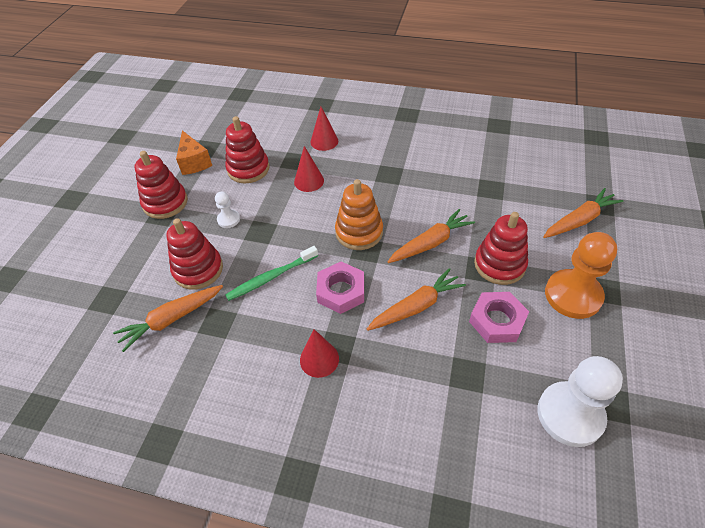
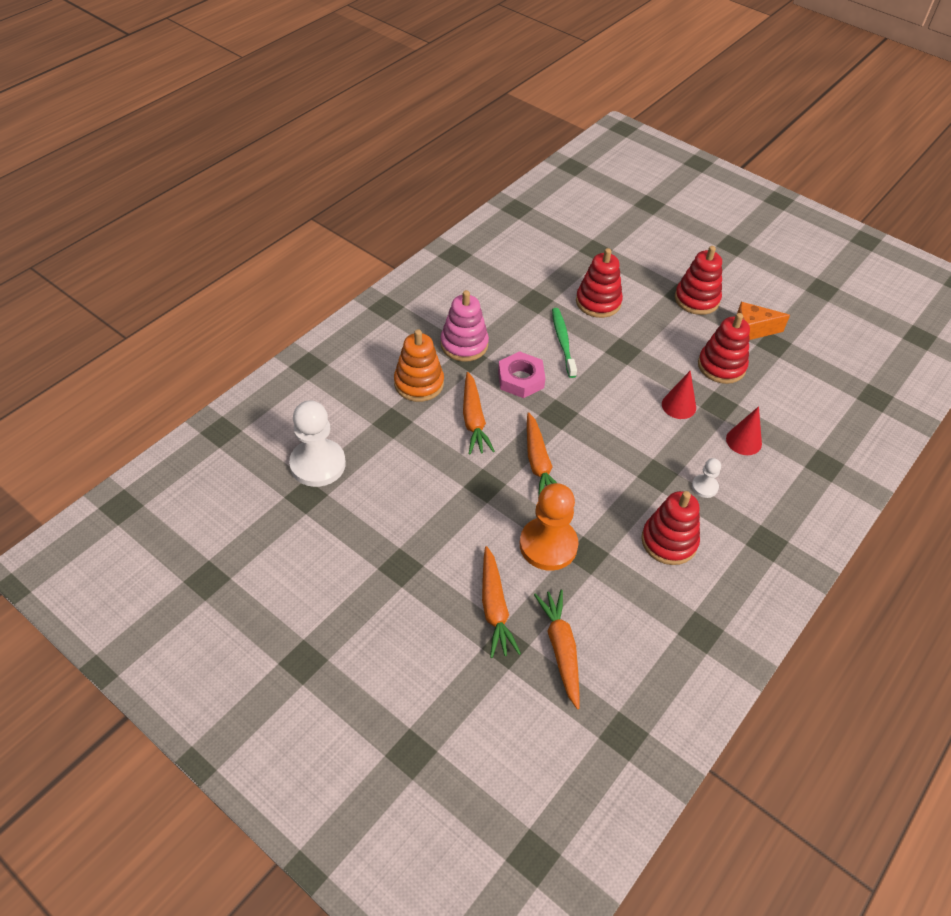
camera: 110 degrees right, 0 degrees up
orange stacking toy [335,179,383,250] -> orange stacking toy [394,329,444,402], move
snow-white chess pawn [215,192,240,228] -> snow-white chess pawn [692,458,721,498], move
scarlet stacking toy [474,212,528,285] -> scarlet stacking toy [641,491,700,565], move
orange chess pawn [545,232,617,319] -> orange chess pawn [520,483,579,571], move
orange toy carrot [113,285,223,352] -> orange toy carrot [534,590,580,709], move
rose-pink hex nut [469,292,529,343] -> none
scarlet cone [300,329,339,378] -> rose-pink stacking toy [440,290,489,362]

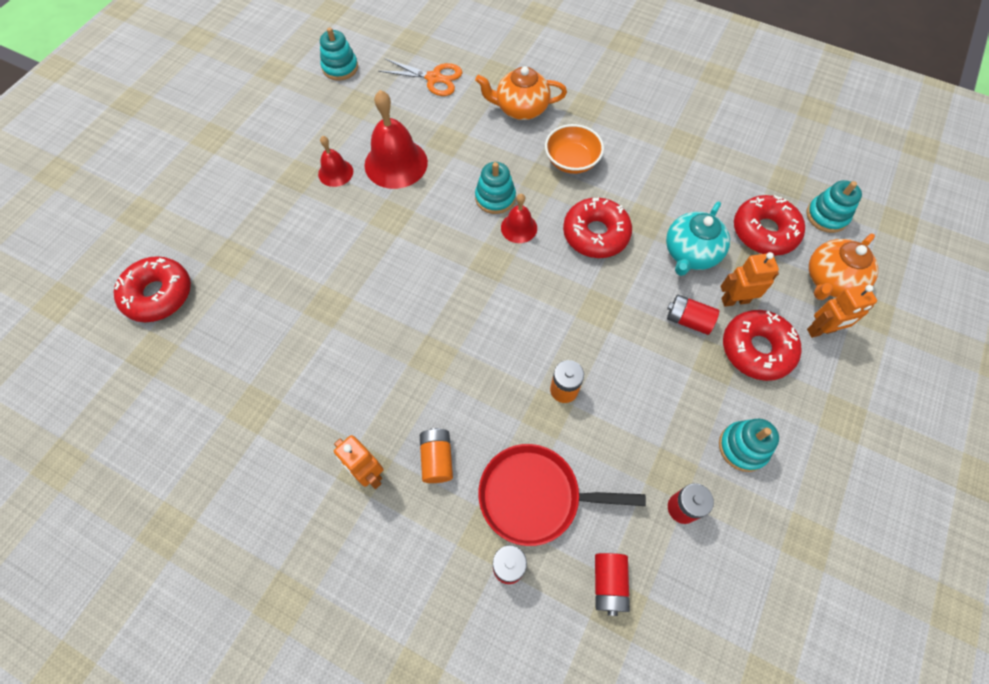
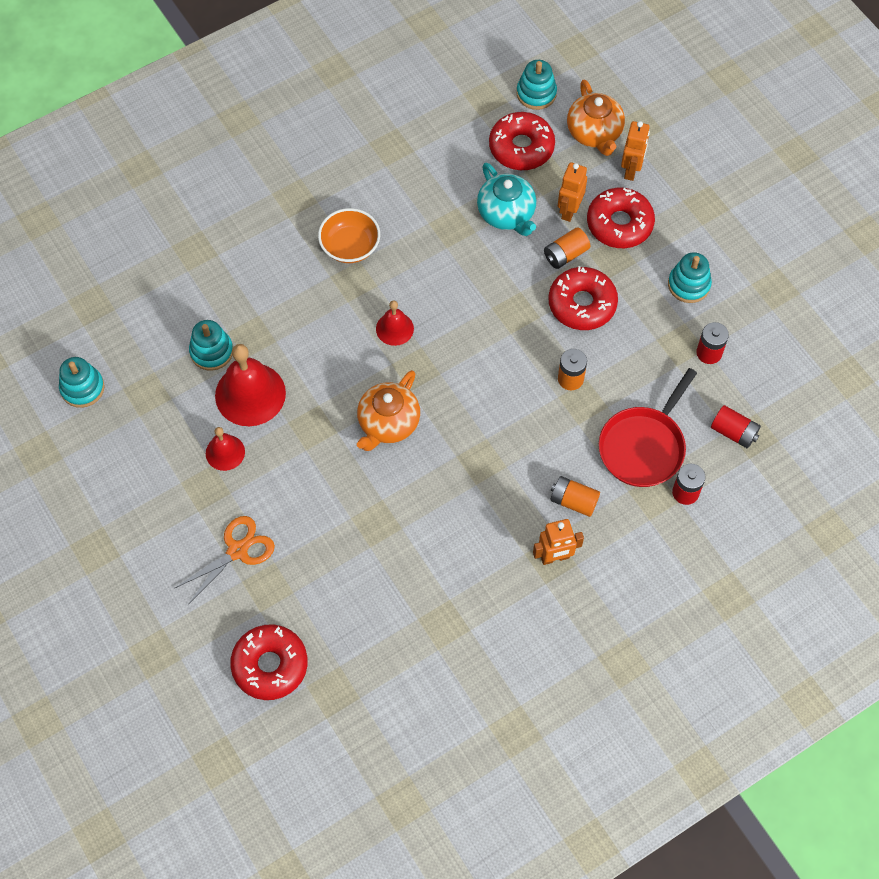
camera: 60 degrees left, 0 degrees up
orange pair of scissors [378,58,462,96] -> orange pair of scissors [175,516,275,603], move
orange tea pot [475,66,567,120] -> orange tea pot [357,370,420,451], move
turquoise stacking toy [475,162,516,214] -> turquoise stacking toy [189,320,233,371], move
scarlet donut [563,197,632,258] -> scarlet donut [548,266,618,330], move
scarlet AA battery [667,295,719,335] -> orange AA battery [544,227,590,269]

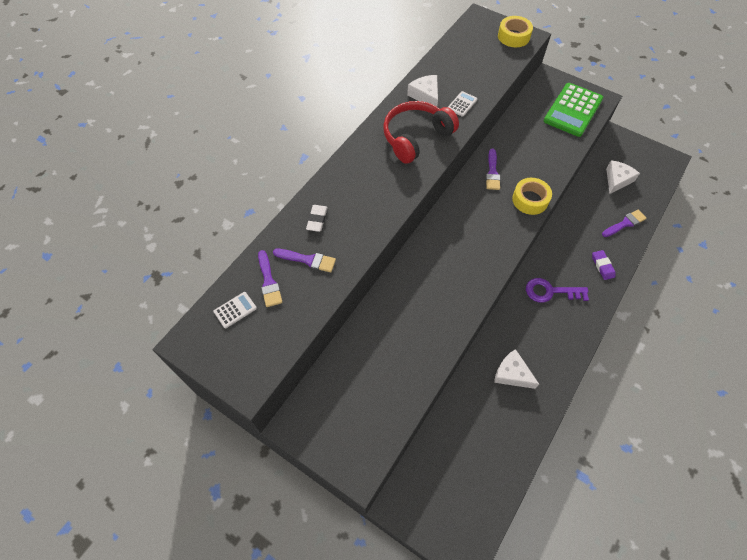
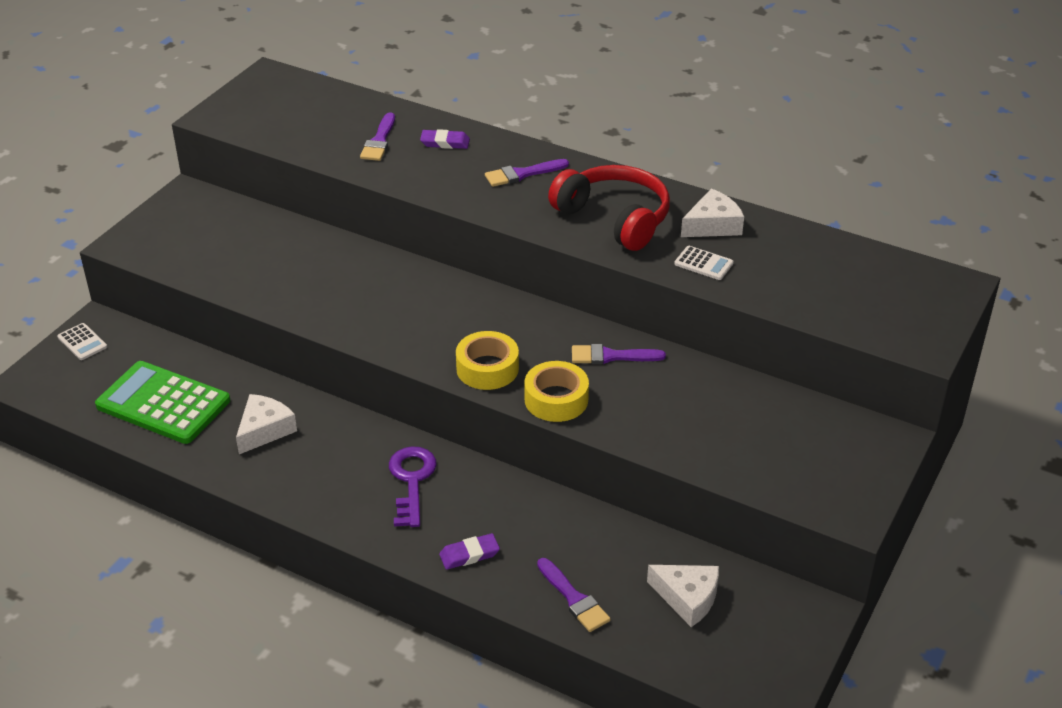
camera: 85 degrees right, 20 degrees down
golden sticky tape [498,16,533,47] -> golden sticky tape [456,331,519,390], move
emerald calculator [544,83,603,137] -> emerald calculator [95,361,230,444], move
snow-white pencil eraser [306,205,328,232] -> purple pencil eraser [420,129,470,149]
purple brush [258,250,282,307] -> purple brush [485,159,569,187], move
snow-white calculator [214,292,257,328] -> snow-white calculator [57,323,107,360], move

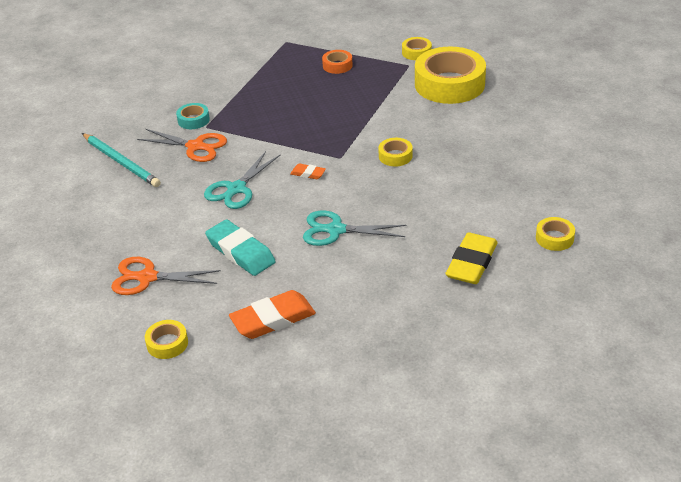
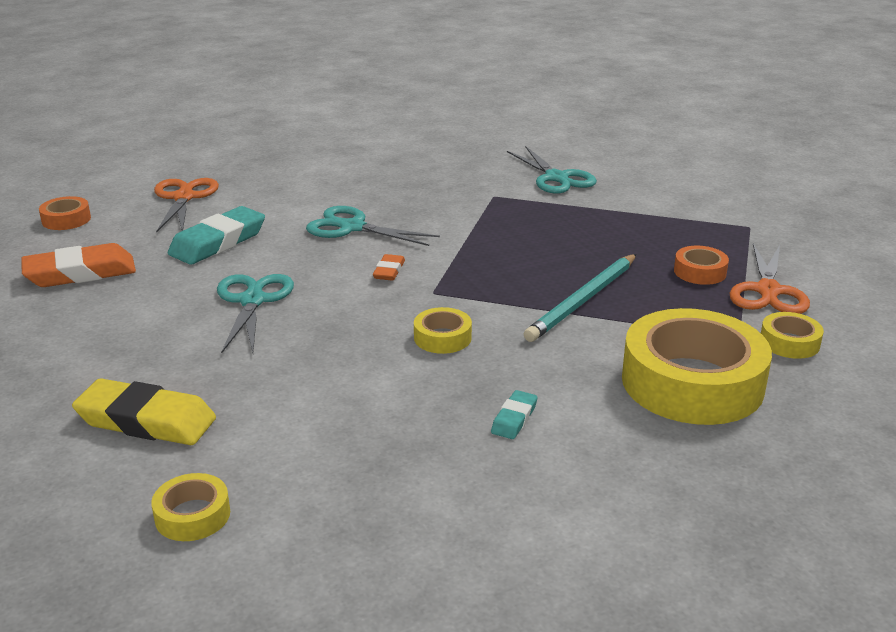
camera: 80 degrees right, 10 degrees down
turquoise sticky tape [176,103,210,129] -> none
orange pair of scissors [137,129,227,162] -> orange pair of scissors [730,244,810,314], move
turquoise pencil [82,133,161,187] -> turquoise pencil [524,254,637,342], move
orange pencil eraser [229,290,316,339] -> orange pencil eraser [21,243,136,287], 75 degrees counterclockwise
golden sticky tape [145,320,188,359] -> orange sticky tape [39,196,91,230]
none -> turquoise pair of scissors [507,146,597,194]
none -> turquoise pencil eraser [491,390,537,439]

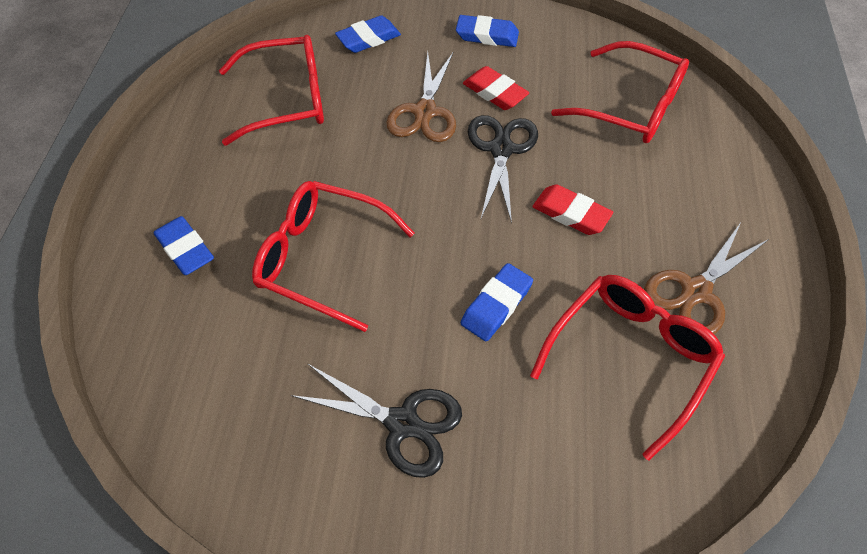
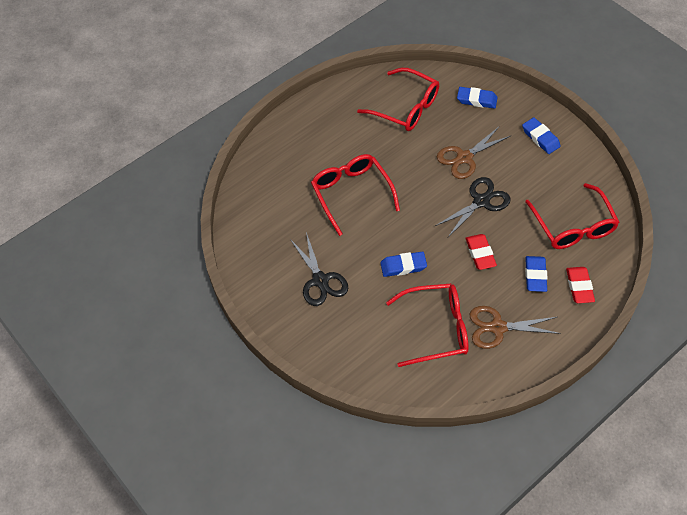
camera: 45 degrees right, 0 degrees up
scarlet pencil eraser [463,66,529,110] -> scarlet pencil eraser [566,267,595,303], move
blue pencil eraser [154,216,214,275] -> blue pencil eraser [525,256,548,292], move

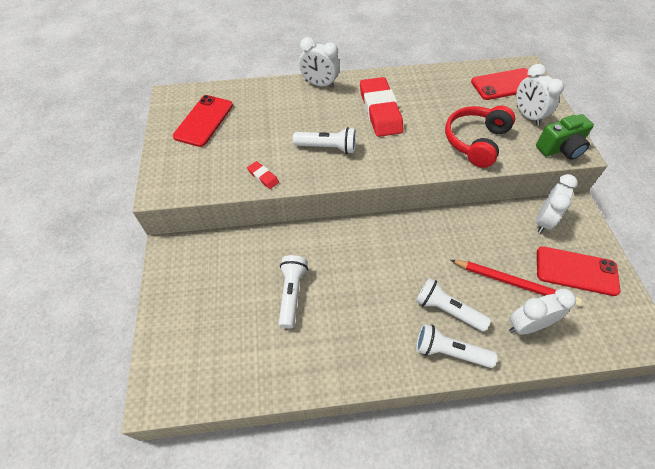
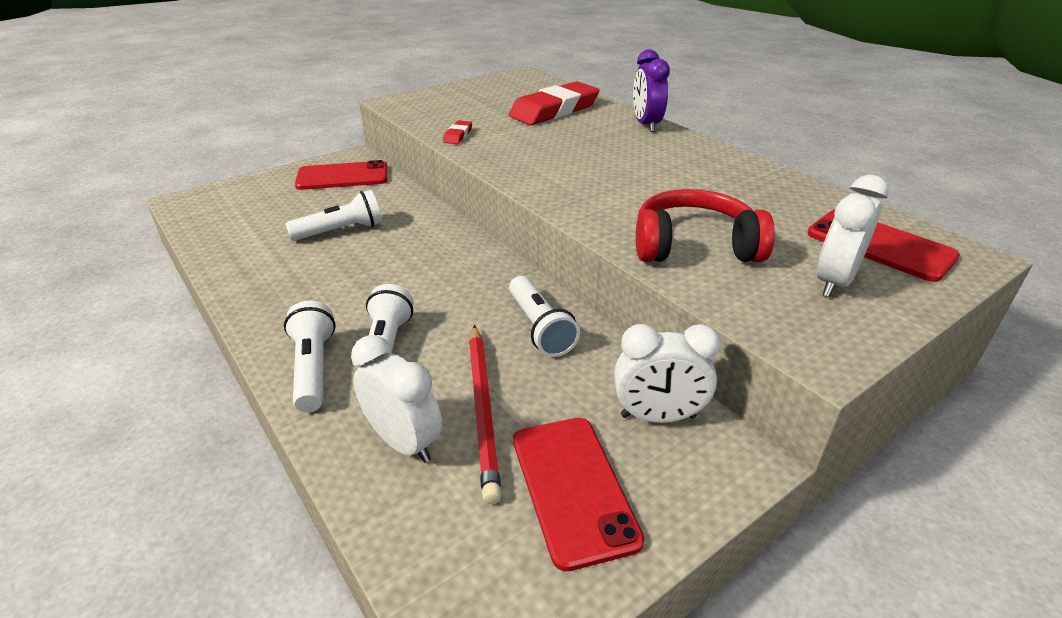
camera: 60 degrees right, 20 degrees down
snow-white clock [299,37,340,88] -> purple clock [633,49,670,132]
scarlet pencil eraser [360,77,403,137] -> scarlet pencil eraser [509,81,599,125], move
scarlet mobile phone [173,95,233,147] -> scarlet mobile phone [295,160,388,190], move
emerald camera [536,114,594,160] -> none
snow-white flashlight [293,127,356,154] -> snow-white flashlight [509,276,580,357], move

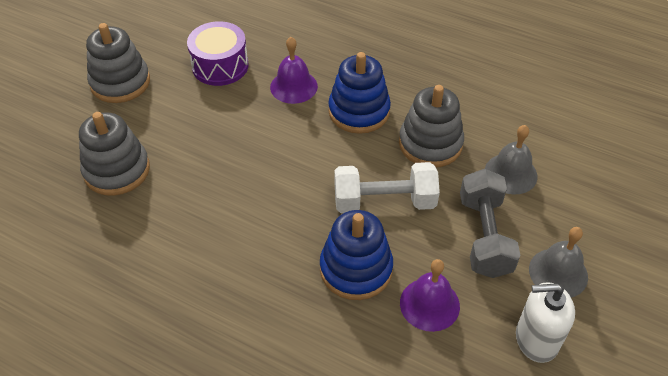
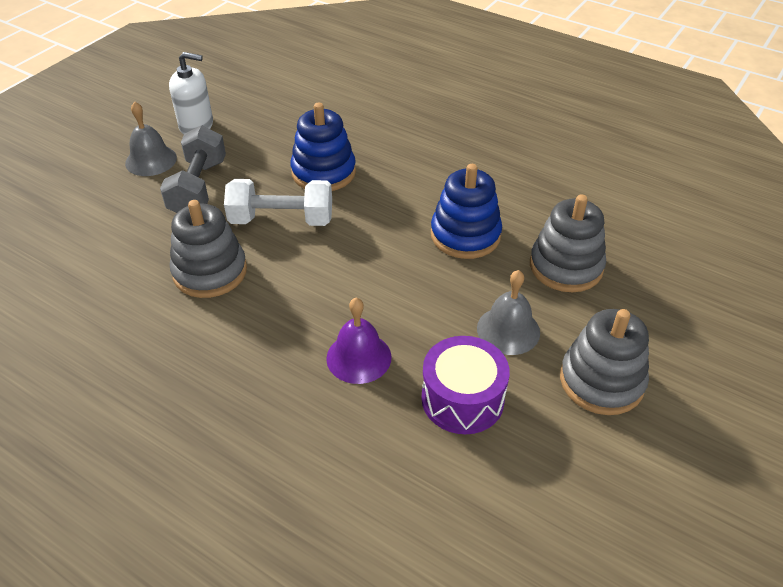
camera: 175 degrees left, 5 degrees down
blue stacking toy [328,52,391,134] -> blue stacking toy [431,164,502,259], move
grey bell [485,125,537,194] -> grey bell [477,270,540,355], move
purple bell [400,259,460,332] -> none

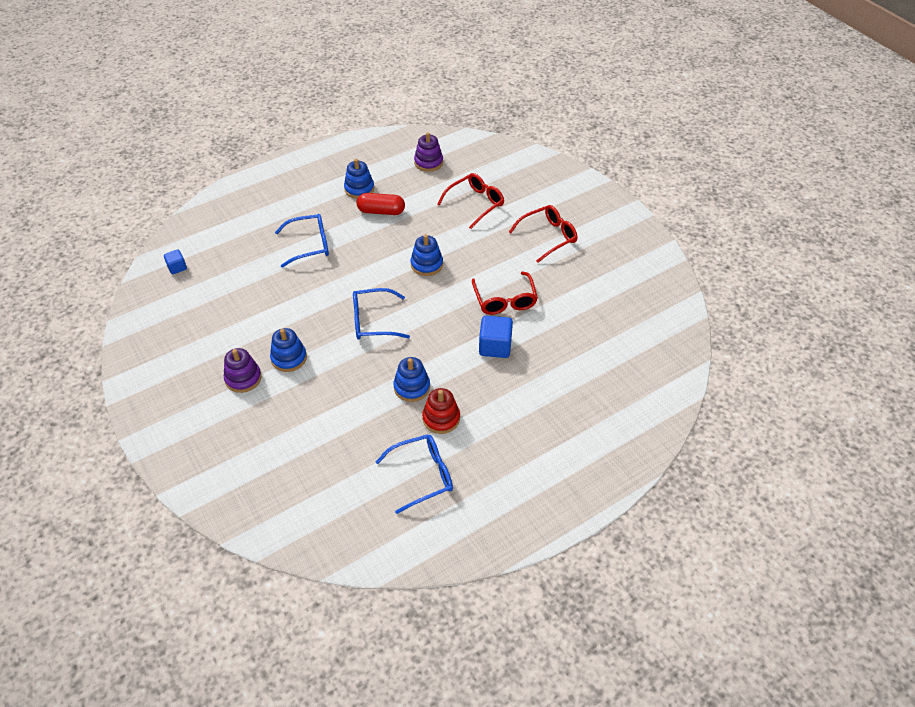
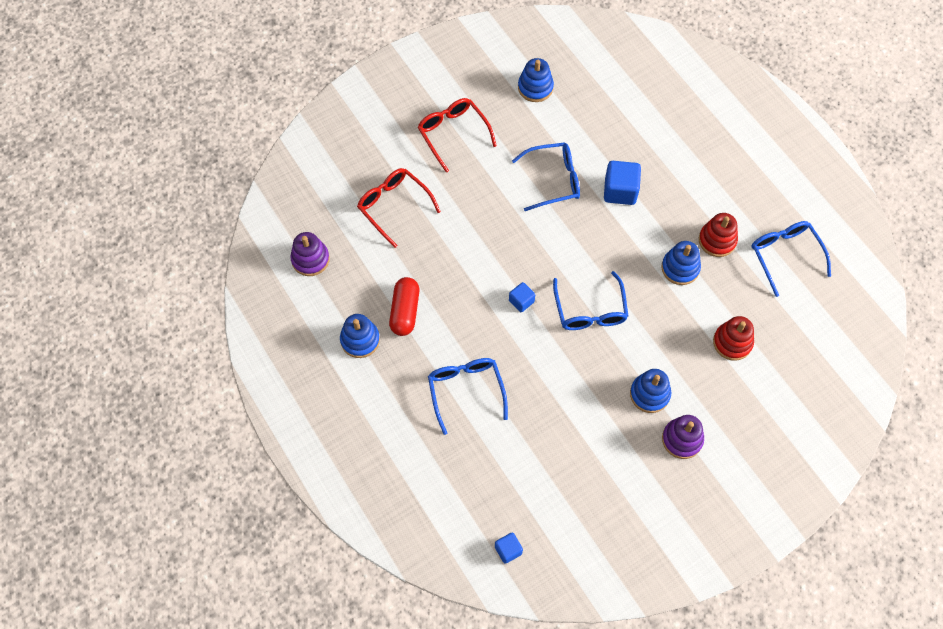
camera: 90 degrees left, 15 degrees up
blue stacking toy [411,234,443,276] -> blue stacking toy [518,58,554,102], move
scarlet glasses [472,271,538,315] -> blue glasses [512,142,580,211]
none -> blue cube [509,282,535,312]
none -> scarlet stacking toy [713,316,754,361]

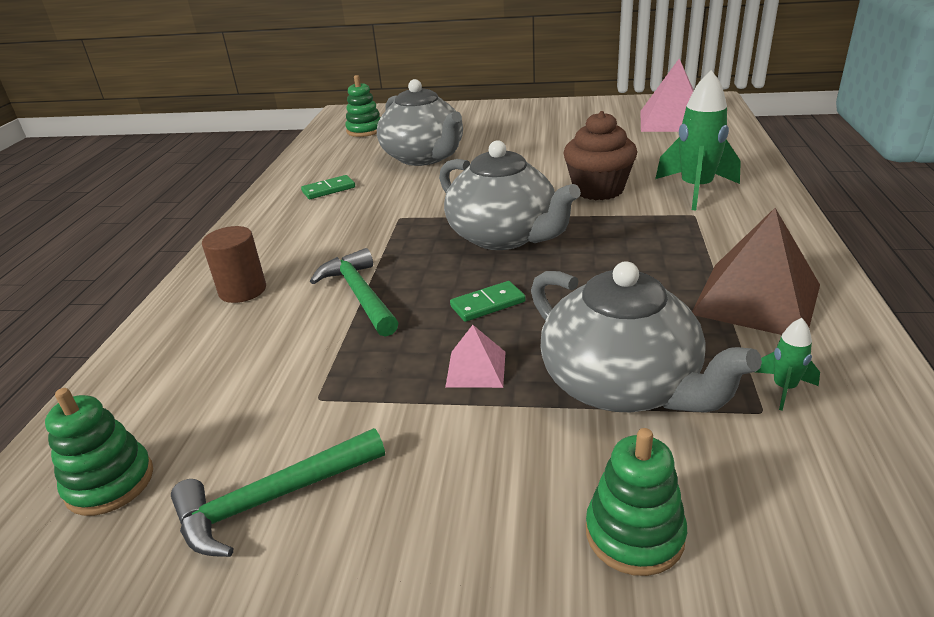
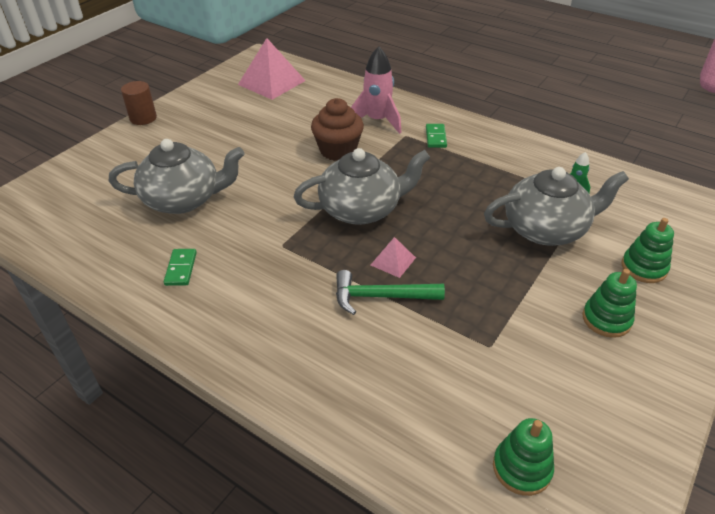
camera: 65 degrees left, 10 degrees up
emerald rocket [655,70,741,210] -> rose-pink rocket [351,46,402,134]
emerald stacking toy [345,75,381,137] -> emerald stacking toy [582,269,637,338], move
brown solid pyramid [692,208,820,335] -> none
brown solid cylinder [202,226,266,303] -> brown solid cylinder [121,81,157,125], move
emerald domino piece [450,281,526,322] -> emerald domino piece [426,124,447,148], move
rose-pink solid pyramid [445,325,506,388] -> rose-pink solid pyramid [371,237,416,278], move
emerald carpenter's hammer [171,428,385,557] -> none

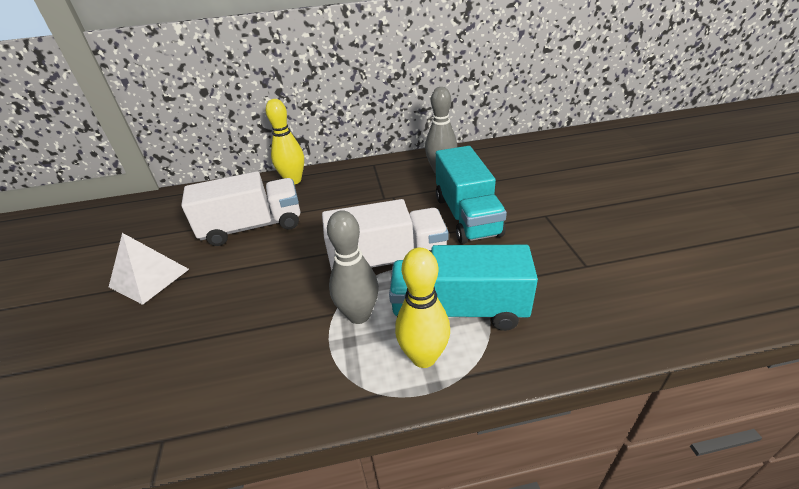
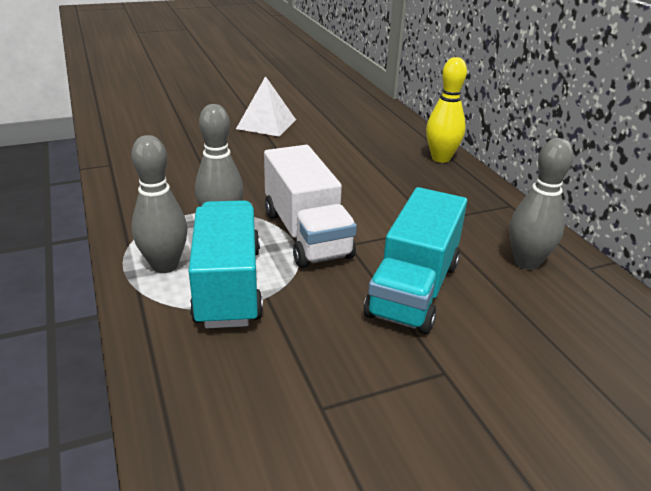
camera: 75 degrees right, 5 degrees down
turquoise toy truck [436,146,507,244] -> turquoise toy truck [364,187,467,334], 45 degrees counterclockwise
snow-white toy truck [181,171,300,246] -> none
golden skittle [395,248,450,368] -> grey skittle [131,135,188,273]

